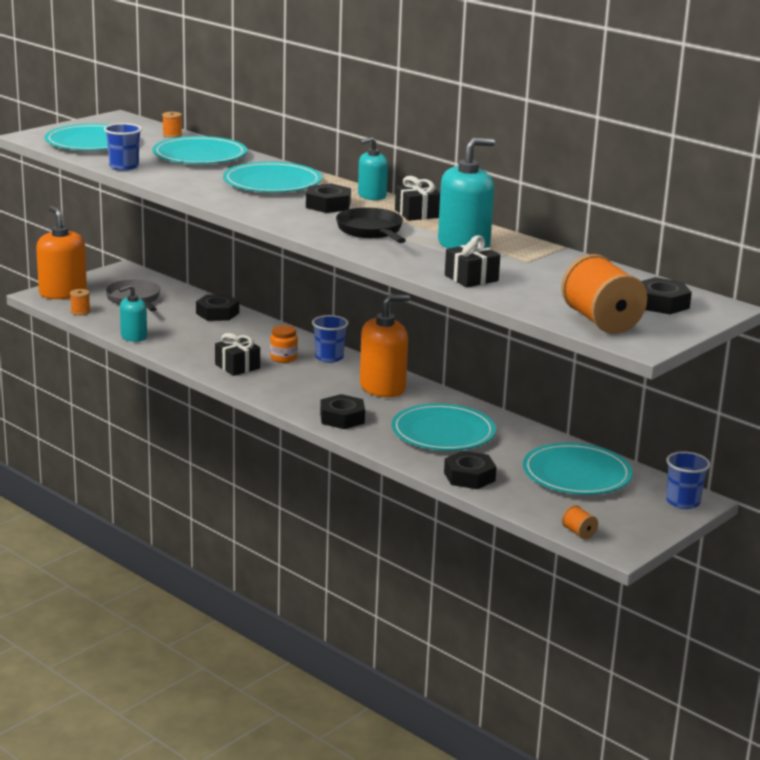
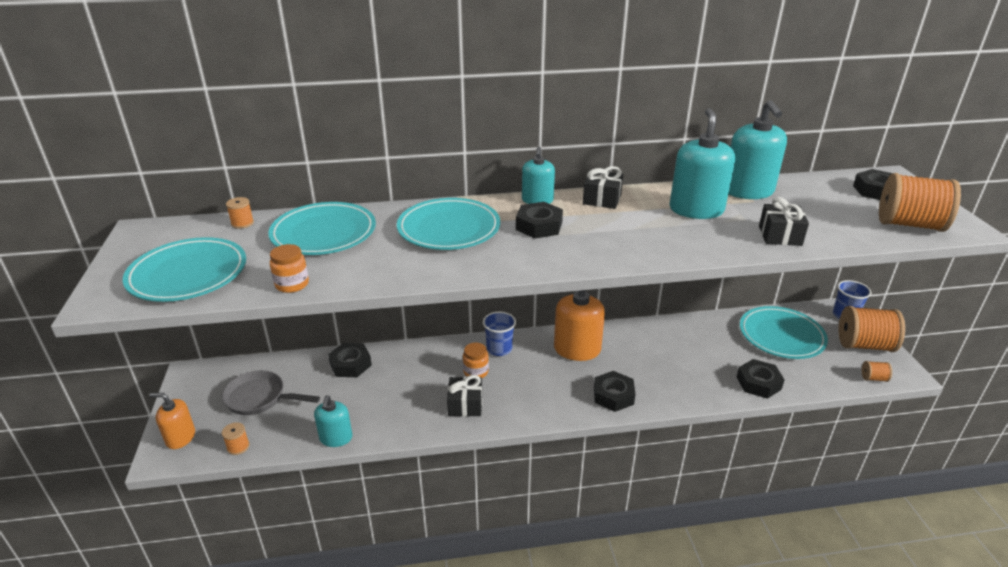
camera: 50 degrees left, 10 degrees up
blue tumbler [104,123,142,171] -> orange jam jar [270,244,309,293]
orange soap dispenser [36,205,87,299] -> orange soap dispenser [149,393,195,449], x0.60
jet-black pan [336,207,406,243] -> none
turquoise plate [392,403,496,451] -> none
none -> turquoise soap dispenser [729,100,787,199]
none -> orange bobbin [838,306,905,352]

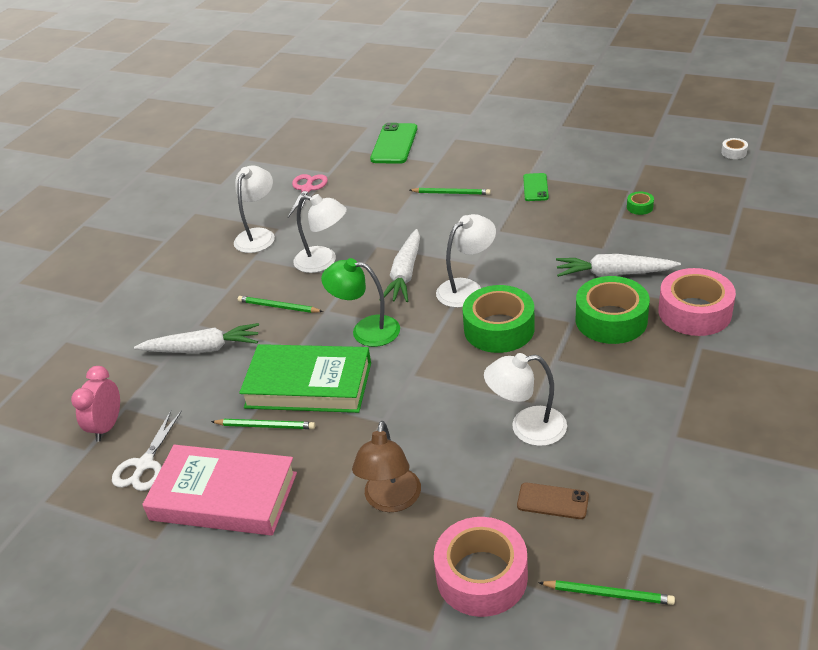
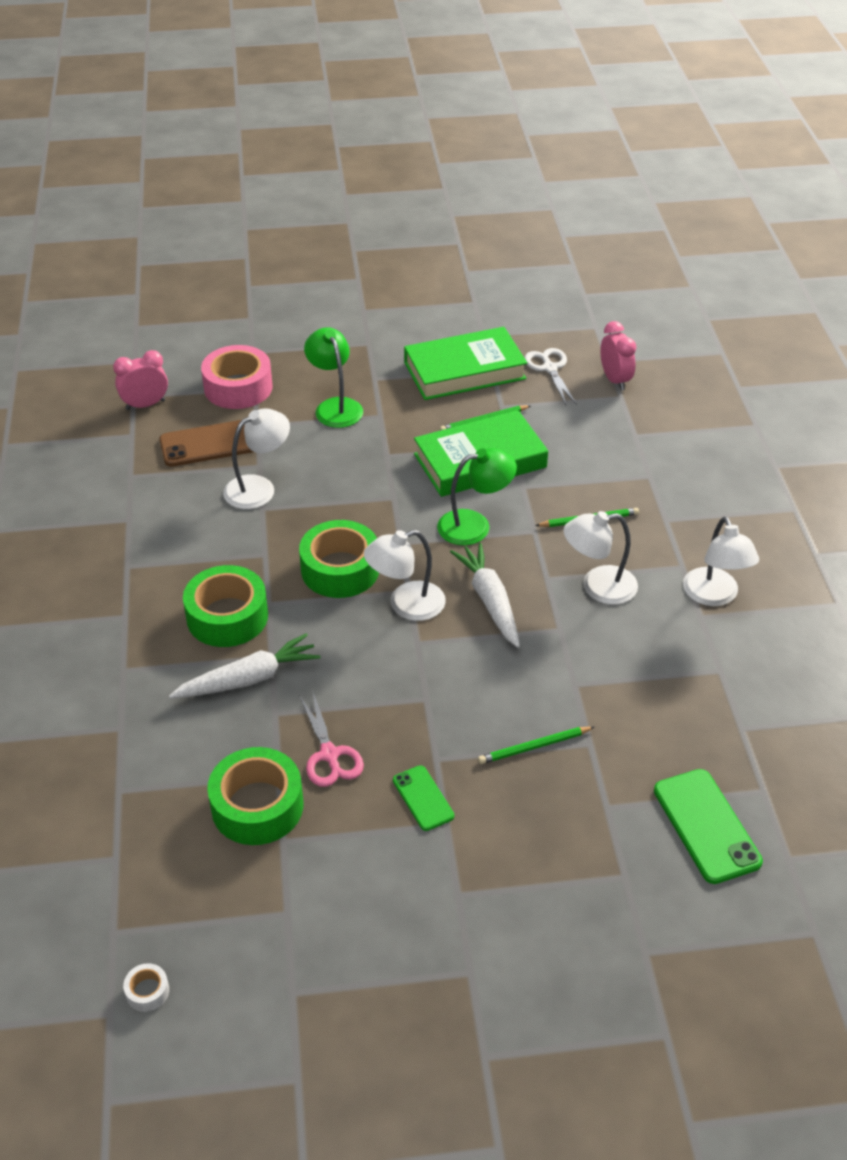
camera: 145 degrees right, 5 degrees up
rose-pink pair of scissors [288,174,328,217] -> rose-pink pair of scissors [299,693,364,787], move
emerald sticky tape [627,192,654,215] -> emerald sticky tape [207,747,303,845], x2.38
snow-white desk lamp [436,214,496,308] -> snow-white desk lamp [364,530,446,621], 45 degrees clockwise
rose-pink sticky tape [658,268,736,336] -> none
snow-white toy carrot [134,323,259,353] -> none
brown desk lamp [352,421,421,512] -> emerald desk lamp [304,327,363,428]
rose-pink book [142,445,297,536] -> emerald book [404,327,527,400]
brown mobile phone [517,483,589,519] -> brown mobile phone [159,420,253,467], x1.69
emerald pencil [538,580,675,605] -> rose-pink clock [113,350,168,410]

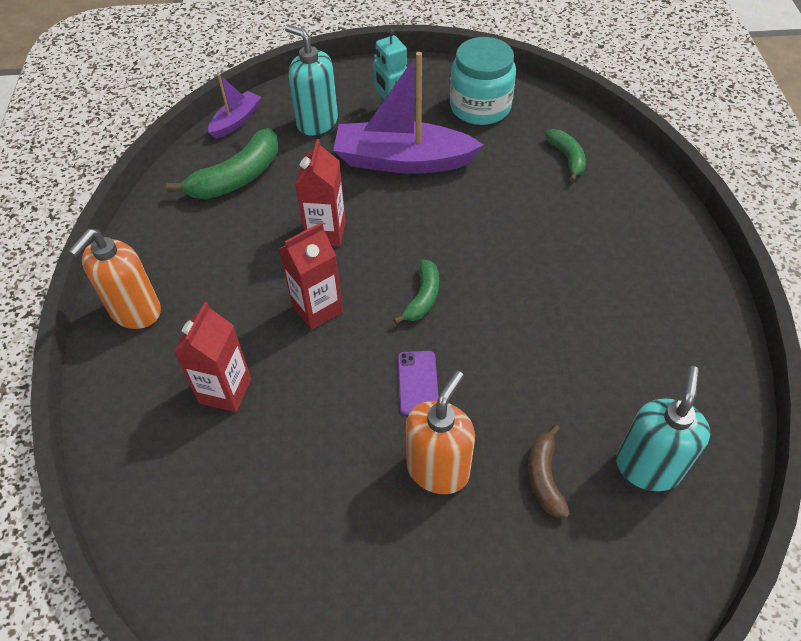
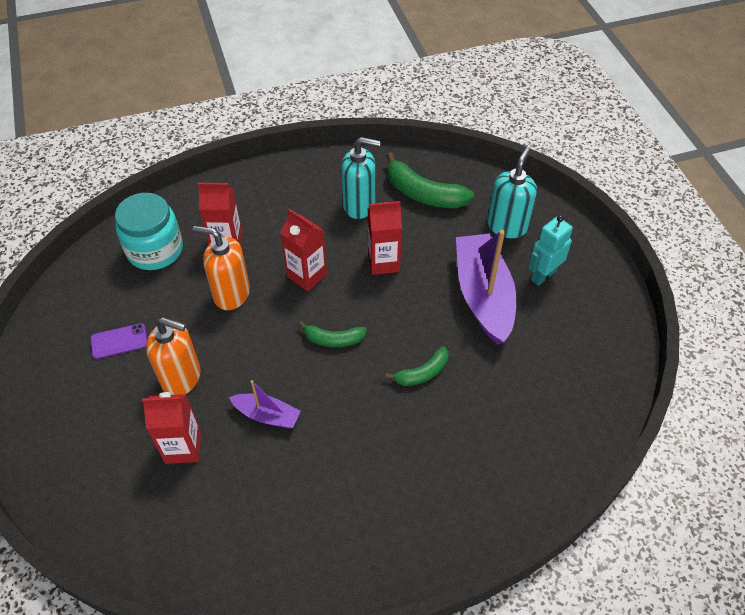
camera: 75 degrees right, 0 degrees up
turquoise jam jar [450,37,516,125] -> turquoise jam jar [115,193,183,270], move
purple toy boat [208,74,261,139] -> purple toy boat [229,380,301,428], move
emerald banana [544,129,586,182] -> emerald banana [385,346,449,386], move
orange soap dispenser [68,229,161,329] -> orange soap dispenser [193,226,250,310], move
purple mobile phone [398,351,439,415] -> purple mobile phone [90,323,147,359], move
turquoise soap dispenser [616,366,710,491] -> turquoise soap dispenser [341,137,381,219], move
brown banana [528,424,570,518] -> scarlet milk carton [142,392,201,464]

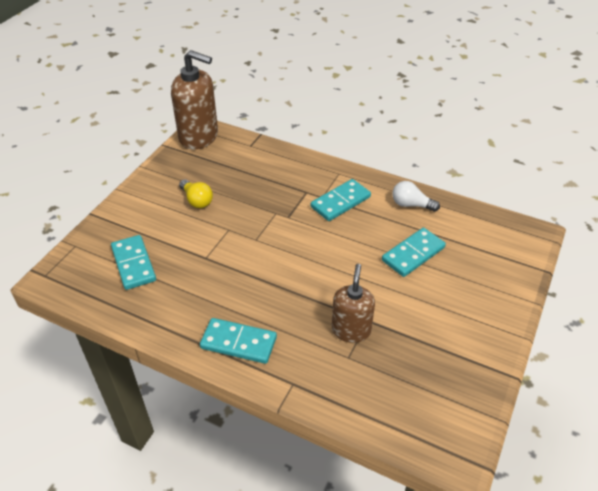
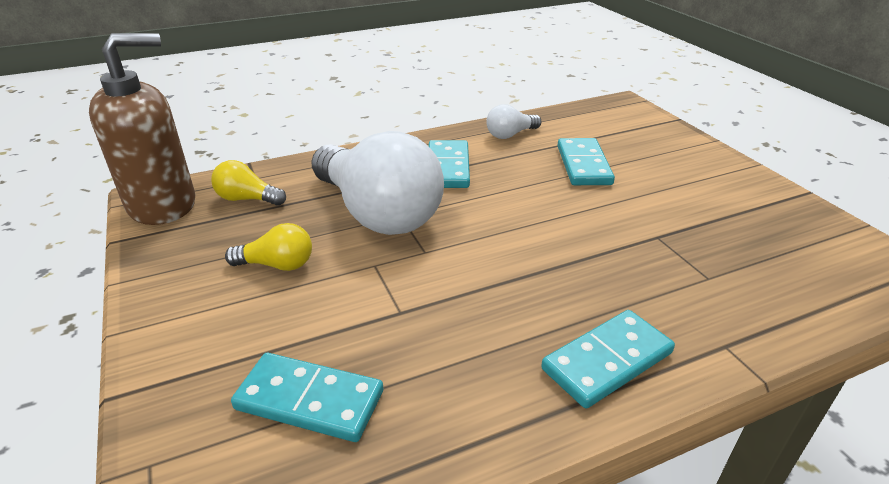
camera: 50 degrees left, 10 degrees down
brown soap dispenser [332,264,375,343] -> none
none -> snow-white light bulb [311,131,444,235]
none -> golden light bulb [211,160,286,206]

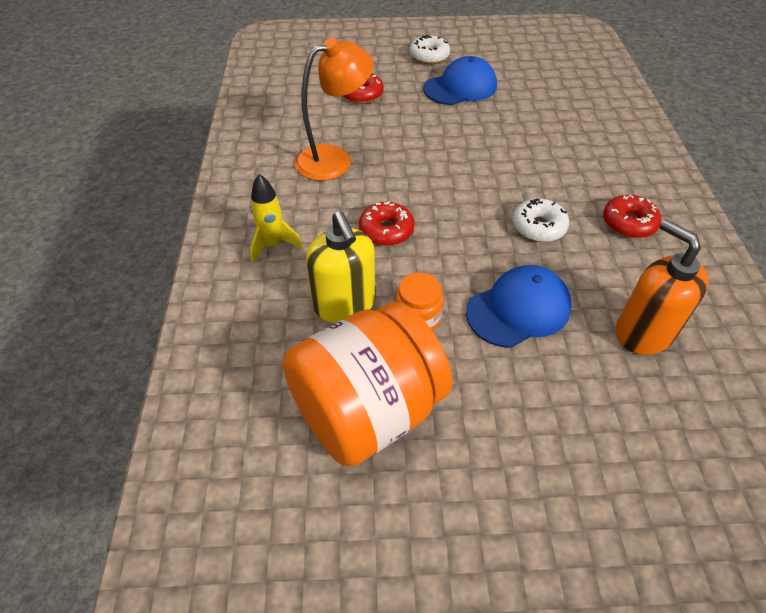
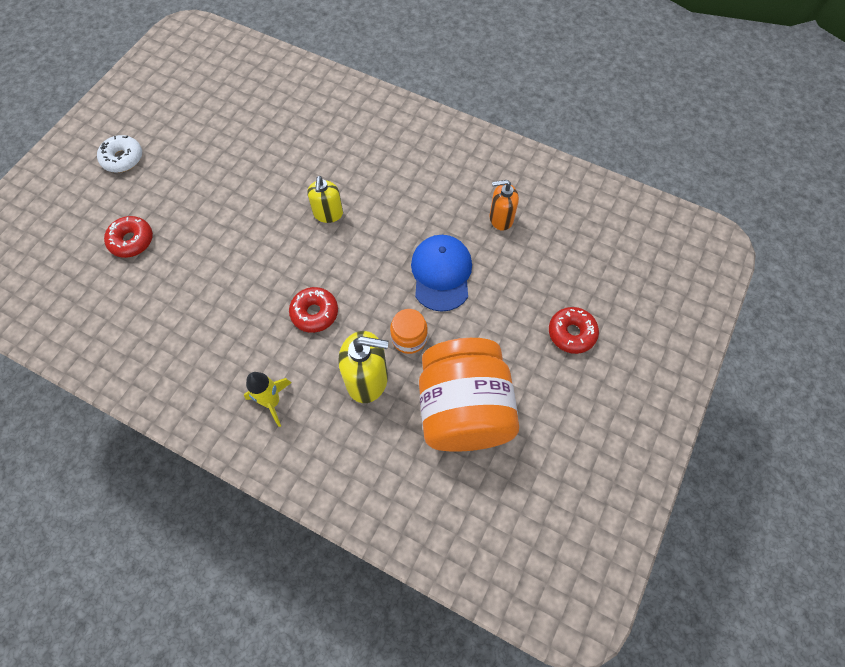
camera: 60 degrees left, 15 degrees up
orange desk lamp [295,38,374,181] -> none
blue cap [423,56,497,105] -> none
scarlet donut [603,195,661,238] -> scarlet donut [549,307,599,354], move
snow-white donut [512,198,569,242] -> none
orange soap dispenser [616,219,709,355] -> orange soap dispenser [490,180,519,231], x0.65
none -> golden soap dispenser [307,176,343,223]

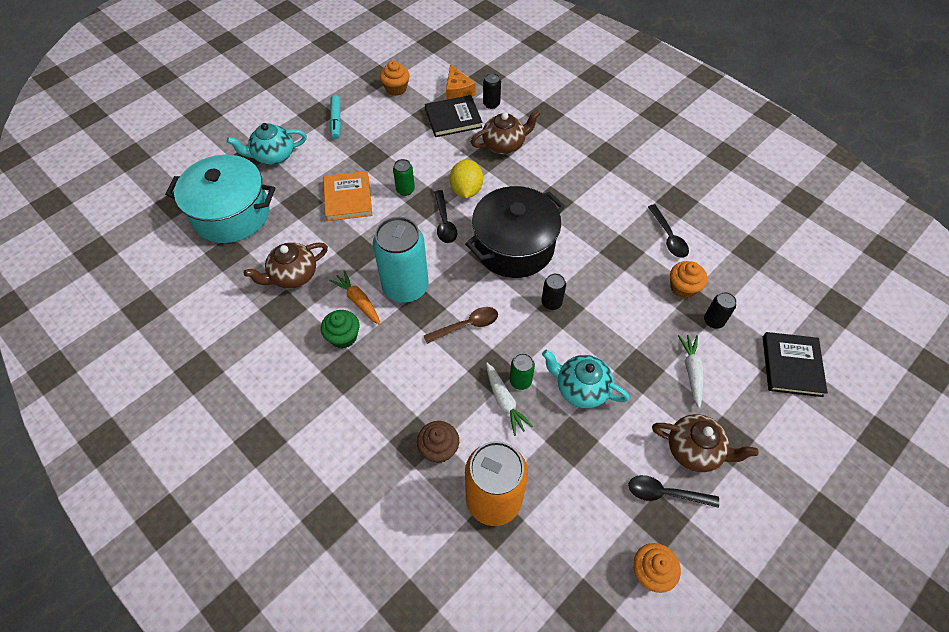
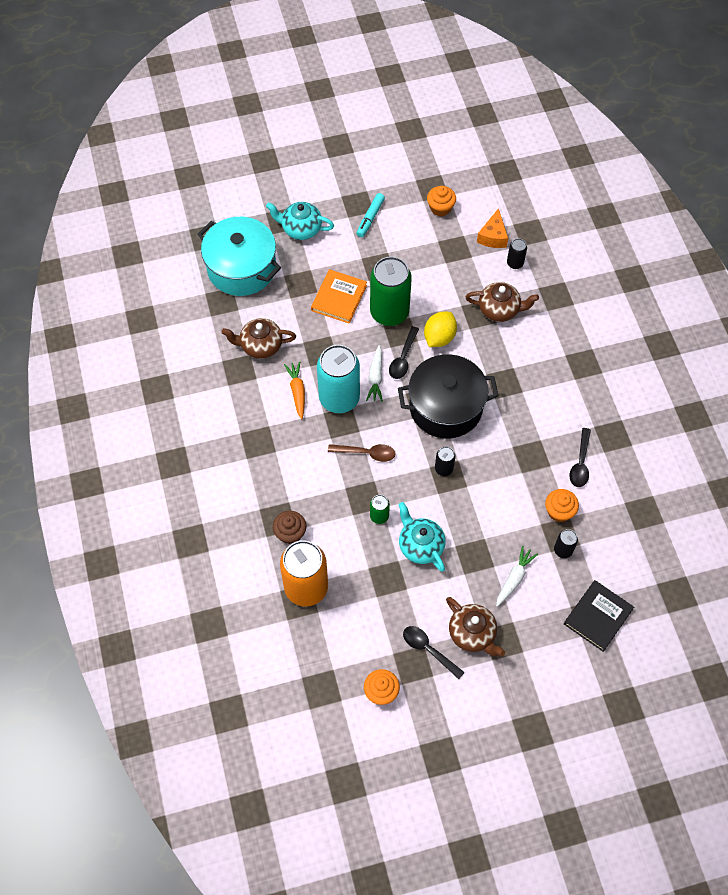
camera: 30 degrees right, 5 degrees up
jet-black book [425,95,482,137] -> none
emerald soda can [393,159,415,196] -> emerald soda can [370,257,412,326], x2.23
emerald fairy cake [321,310,359,349] -> none
snow-white toy carrot [486,363,533,436] -> snow-white toy carrot [366,345,383,402], move

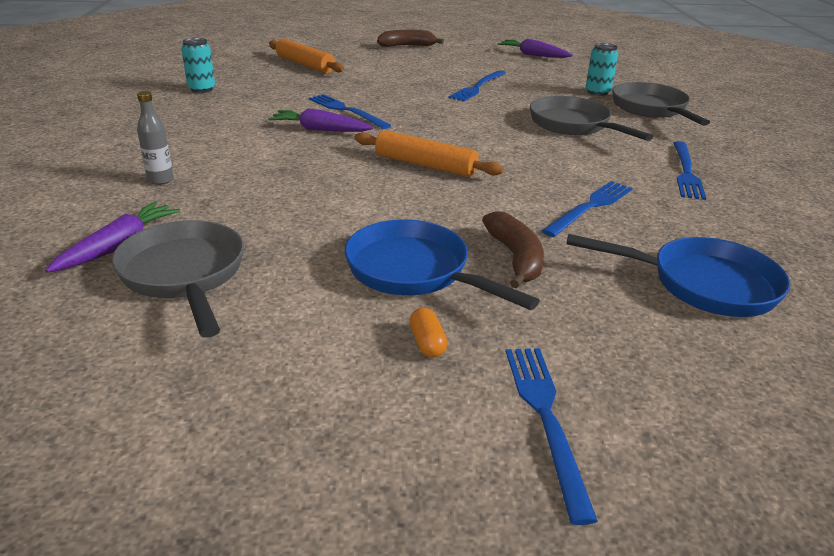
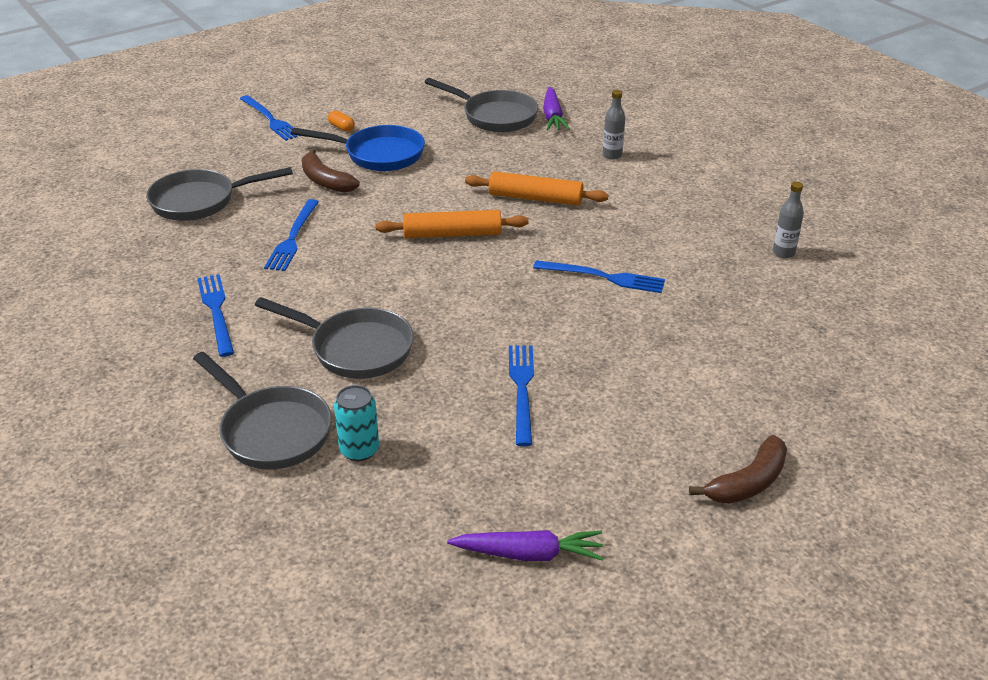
camera: 150 degrees right, 5 degrees up
turquoise soda can [181,38,215,93] -> grey flask [773,181,804,258]
orange rolling pin [269,39,344,74] -> orange rolling pin [465,171,608,206], move
purple toy carrot [268,108,373,132] -> none
blue pan [567,234,790,317] -> grey pan [146,167,293,221]

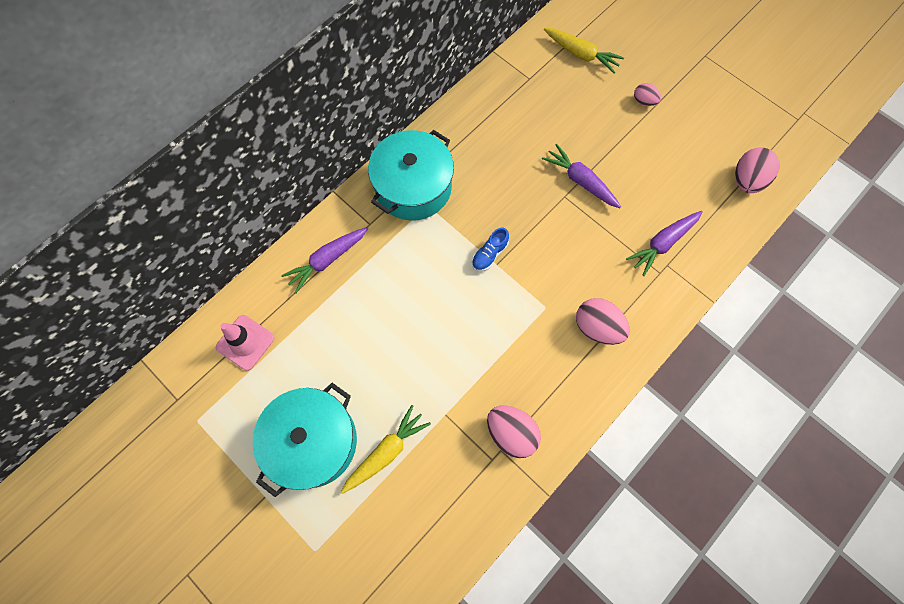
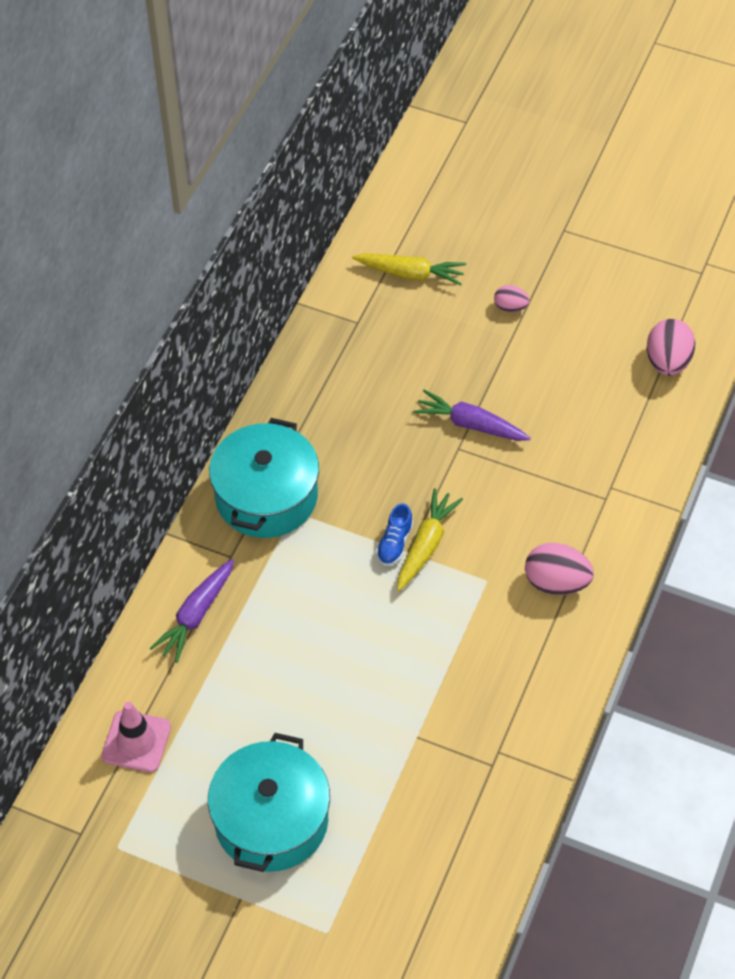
camera: 20 degrees left, 15 degrees down
purple toy carrot [626,211,703,276] -> none
golden toy carrot [341,405,431,493] -> golden toy carrot [397,488,463,591], move
rose-pink egg shape [487,406,541,458] -> none

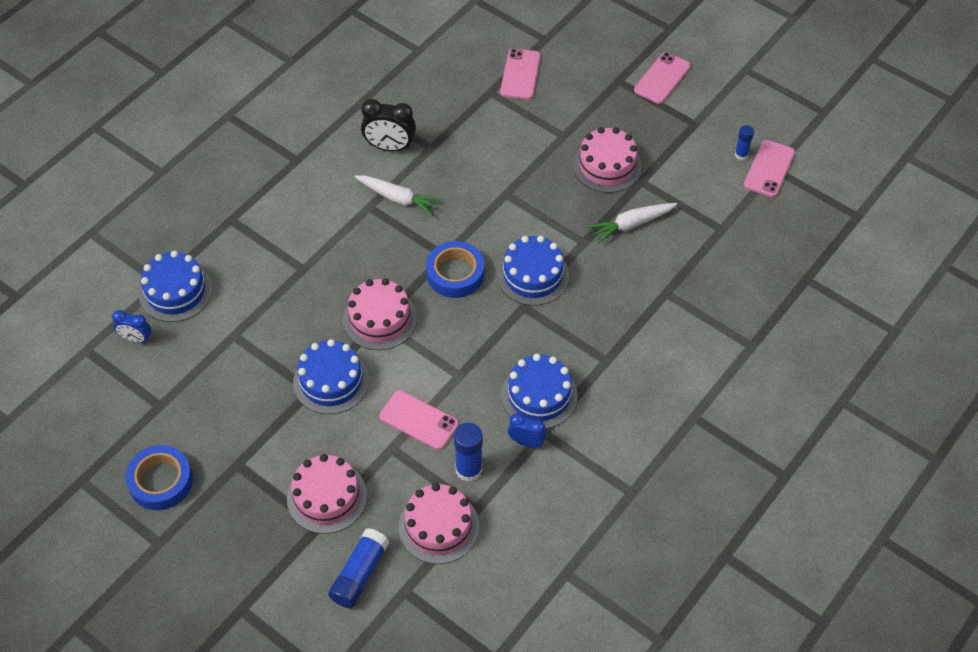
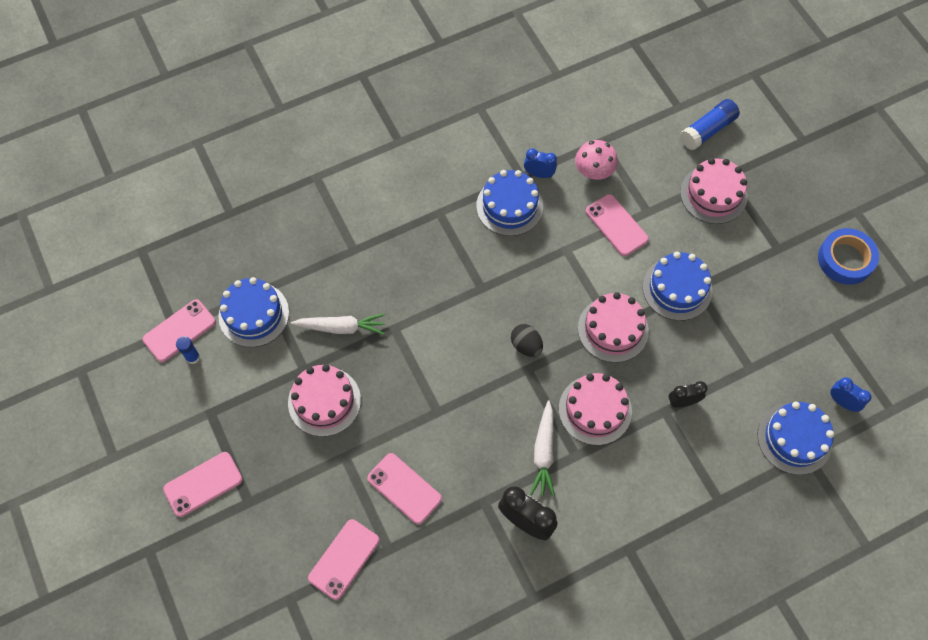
camera: 155 degrees left, 10 degrees up
snow-white toy carrot [354,175,442,216] -> snow-white toy carrot [530,400,555,497], 135 degrees counterclockwise
blue cake [497,236,569,306] -> blue cake [218,277,289,347], move
blue sticky tape [426,241,484,298] -> jet-black egg shape [511,324,543,357]
blue clock [508,413,546,448] -> blue clock [524,148,557,178], 150 degrees clockwise
blue glue [454,423,483,482] -> rose-pink mushroom [575,140,618,180]
rose-pink cake [399,483,479,564] -> rose-pink cake [559,373,632,445], move
none -> jet-black clock [669,381,707,408]
none -> rose-pink mobile phone [367,453,442,524]

